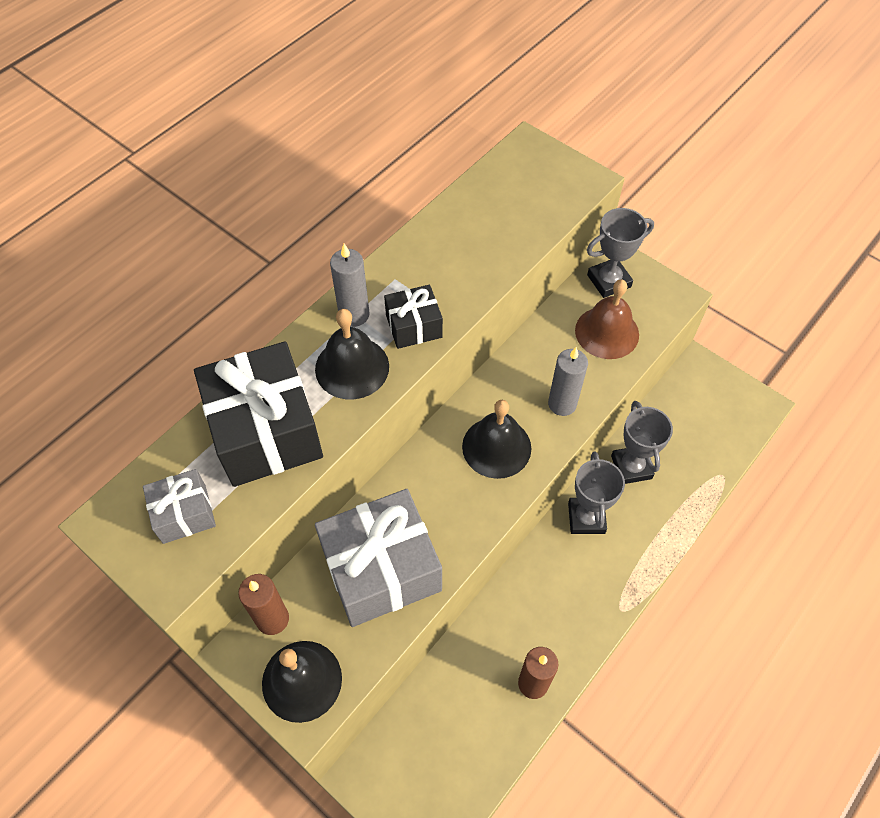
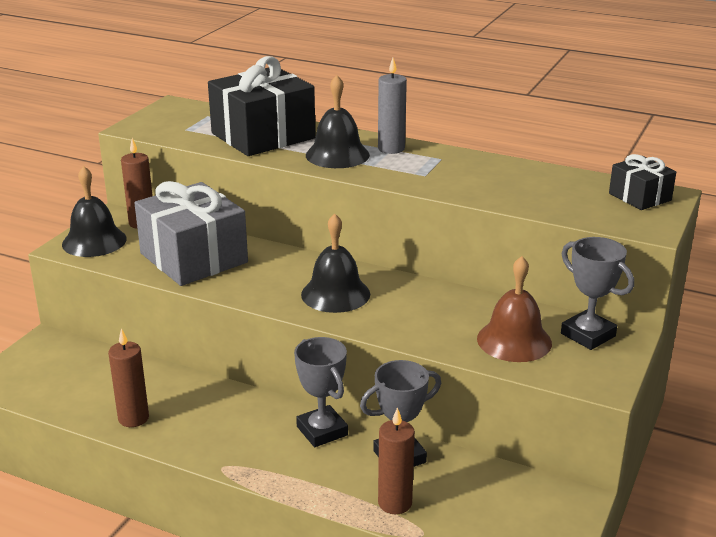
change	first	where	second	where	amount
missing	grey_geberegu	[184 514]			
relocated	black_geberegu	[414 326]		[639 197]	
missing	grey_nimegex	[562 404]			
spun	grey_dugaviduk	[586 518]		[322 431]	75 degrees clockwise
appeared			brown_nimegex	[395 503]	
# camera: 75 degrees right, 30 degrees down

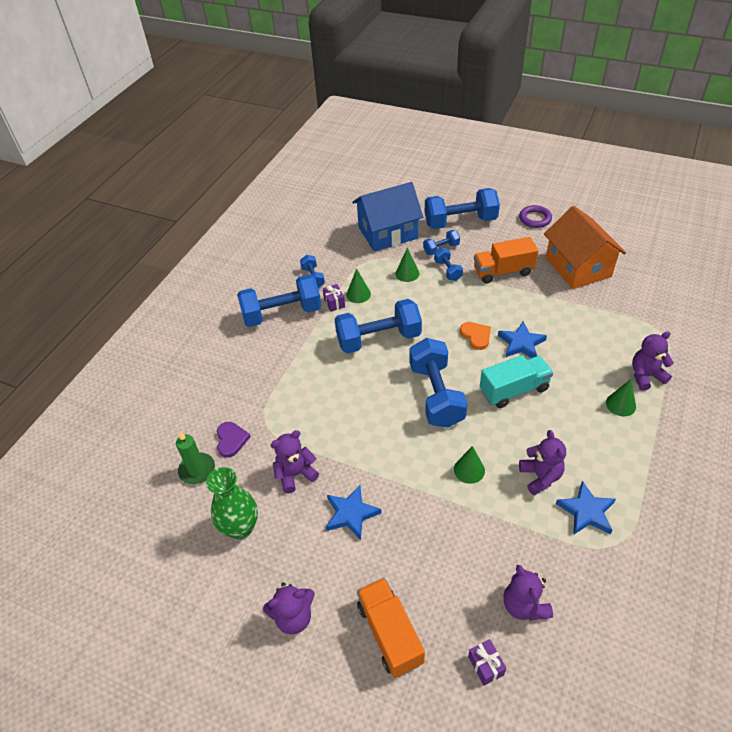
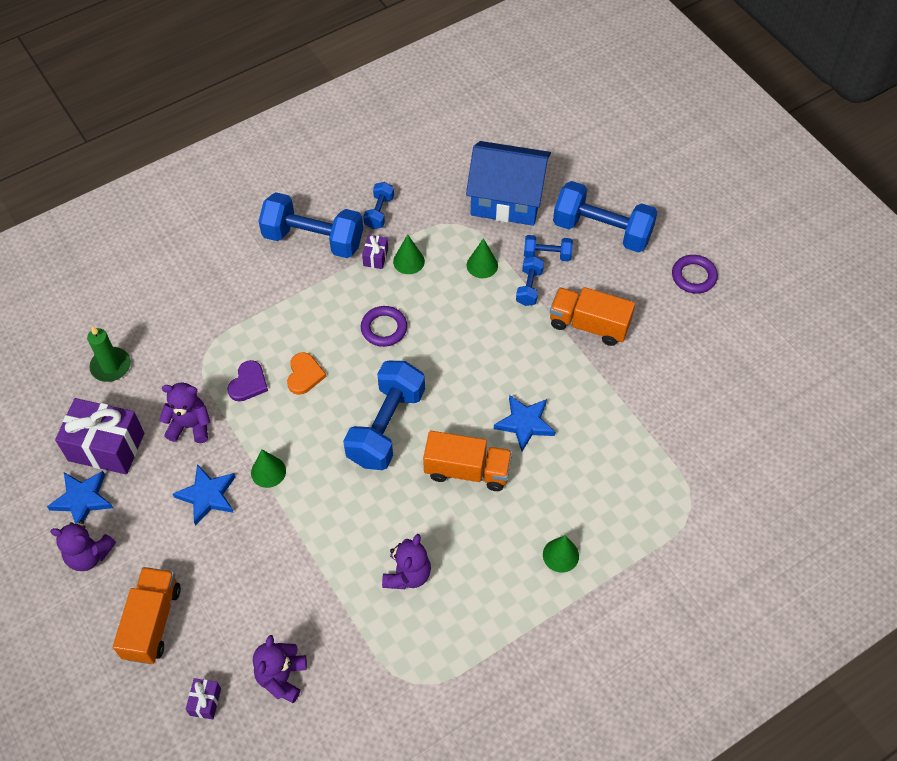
change	first	where	second	where	amount
exchanged	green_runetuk	[240 528]	purple_geberegu	[106 447]	
relocated	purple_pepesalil	[231 440]		[248 383]	
exchanged	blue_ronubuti	[378 339]	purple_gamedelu	[384 328]	
relocated	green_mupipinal	[469 470]		[268 471]	
relocated	orange_pepesalil	[476 336]		[304 375]	
colour	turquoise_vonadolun	[514 390]	orange_vonadolun	[467 470]	
missing	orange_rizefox	[578 267]			
relocated	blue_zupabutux	[586 511]		[82 499]	
missing	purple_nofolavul	[646 376]			
# camera: 30 degrees right, 10 degrees up

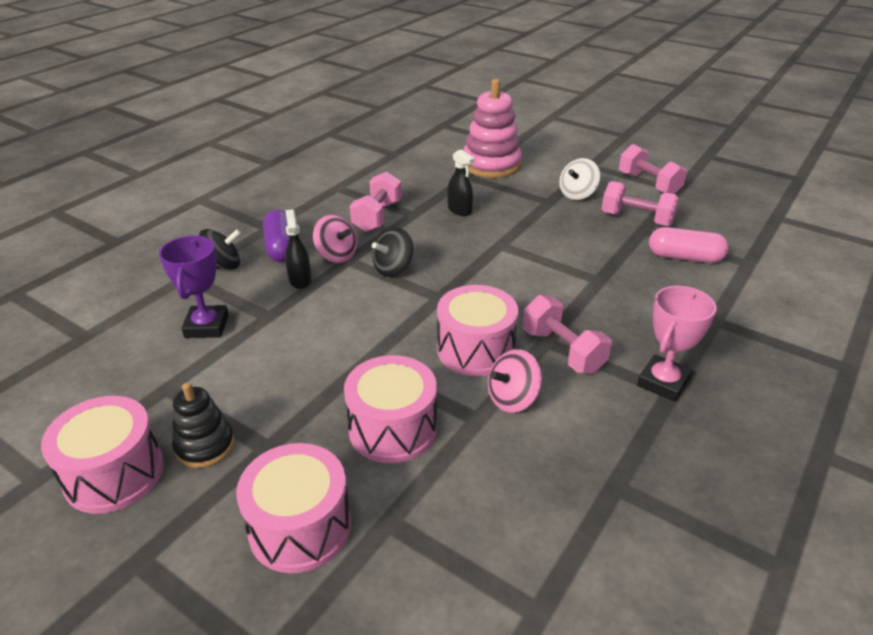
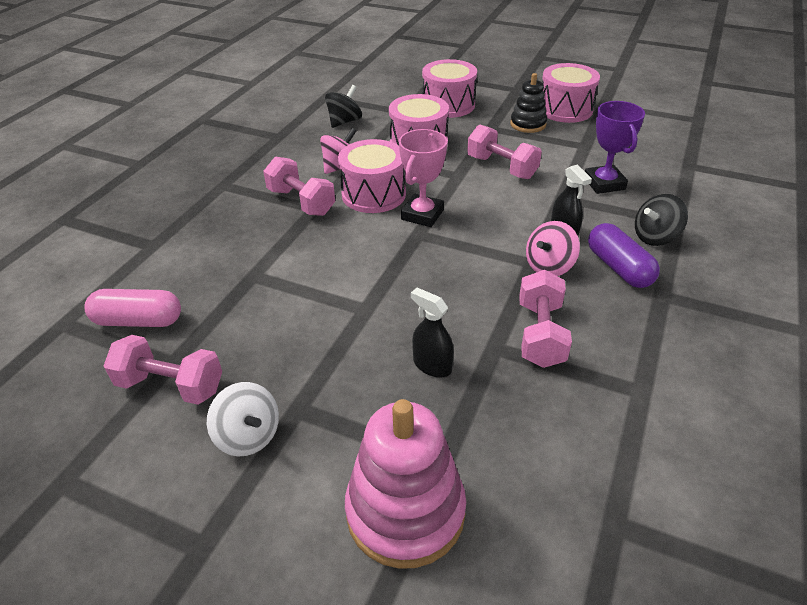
change	first	where	second	where	amount
spun	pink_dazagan	[336 255]		[549 266]	75 degrees counterclockwise
relocated	black_dazagan	[393 269]		[344 122]	
spun	white_dazagan	[577 194]		[248 436]	105 degrees clockwise
relocated	pink_ronubuti	[648 184]		[501 167]	
relocated	pink_dugaviduk	[663 382]		[422 215]	
# camera: 170 degrees right, 5 degrees up

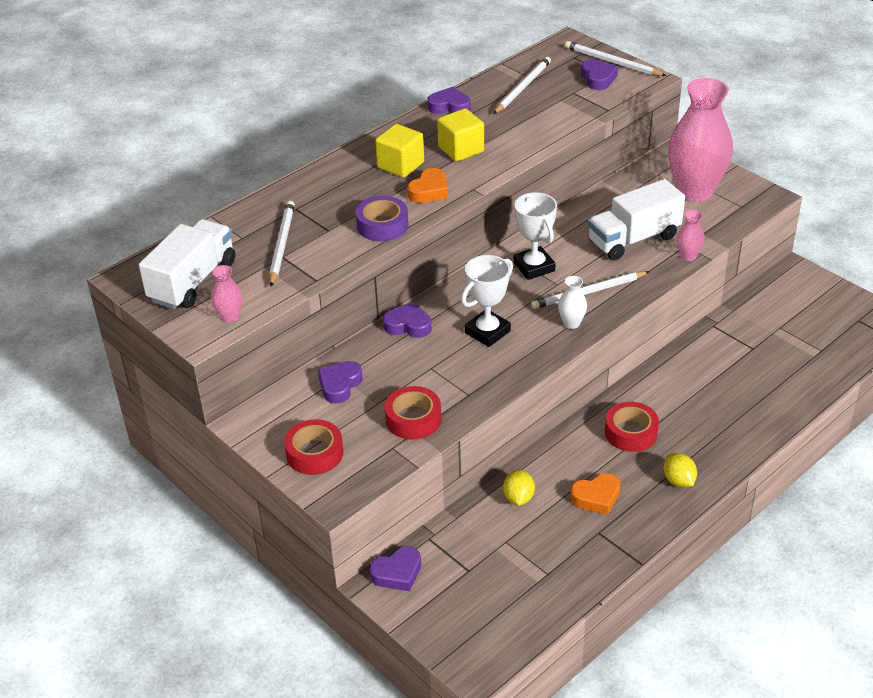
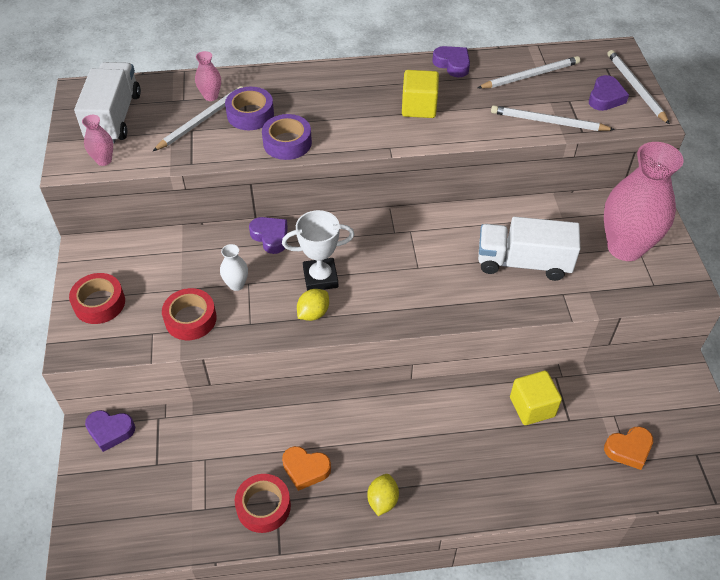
change	first	where	second	where	amount
spun	white_vonadolun	[193 281]		[114 117]	60 degrees counterclockwise
missing	purple_pepesalil	[339 385]			
relocated	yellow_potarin	[400 165]		[532 407]	
relocated	orange_pepesalil	[429 191]		[628 449]	
relocated	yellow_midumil	[518 498]		[313 313]	
missing	white_dugaviduk	[534 267]			
relocated	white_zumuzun	[589 292]		[548 122]	
relocated	white_runetuk	[571 323]		[236 284]	
relocated	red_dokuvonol	[631 432]		[263 506]	
relocated	pink_runetuk	[688 256]		[211 96]	
appeared			purple_dokuvonol	[250 114]	
# camera: 35 degrees right, 10 degrees up

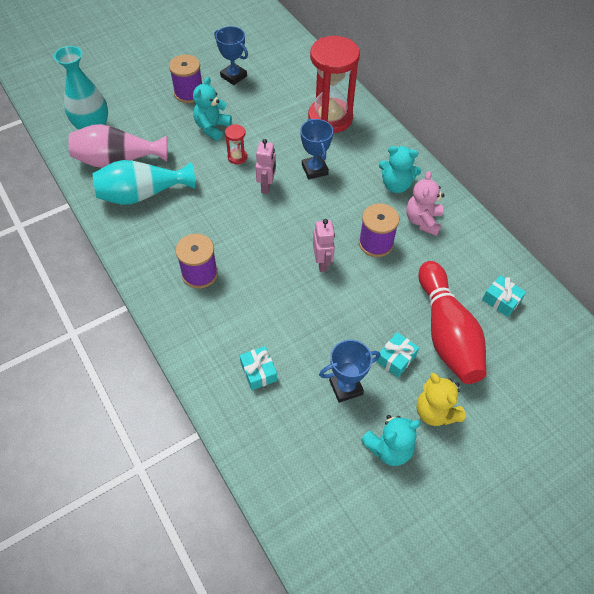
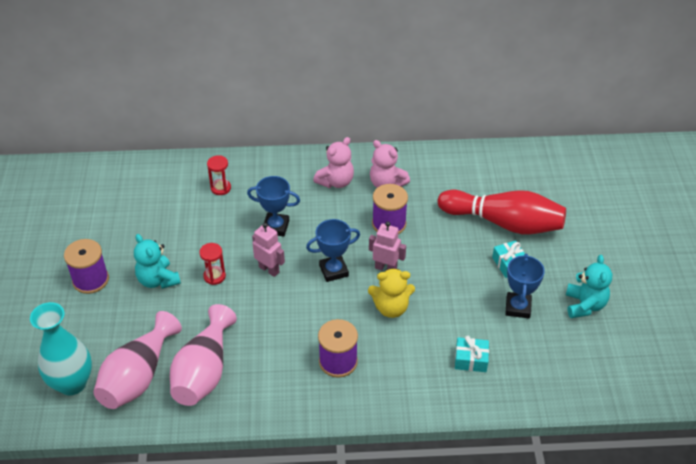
change	first	where	second	where	amount
colour	turquoise_runetuk	[142 194]	pink_runetuk	[204 372]	
relocated	blue_dugaviduk	[233 76]		[333 270]	
size	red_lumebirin	[330 118]		[220 188]	x0.42
colour	turquoise_nofolavul	[396 185]	pink_nofolavul	[336 181]	
relocated	yellow_nofolavul	[435 412]		[391 308]	
missing	turquoise_geberegu	[501 300]			
# camera: 60 degrees left, 10 degrees down

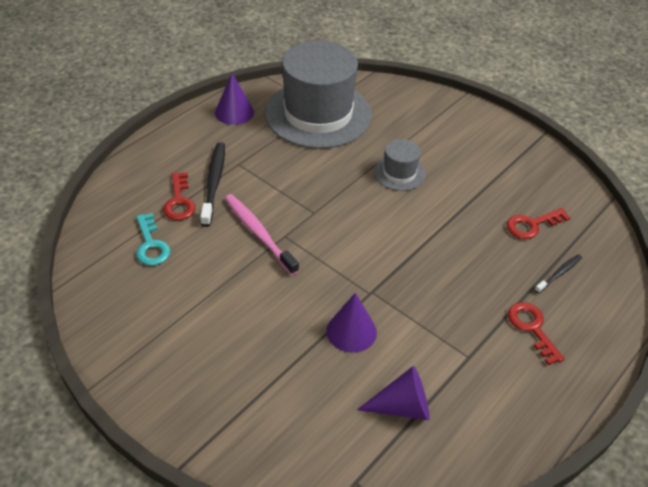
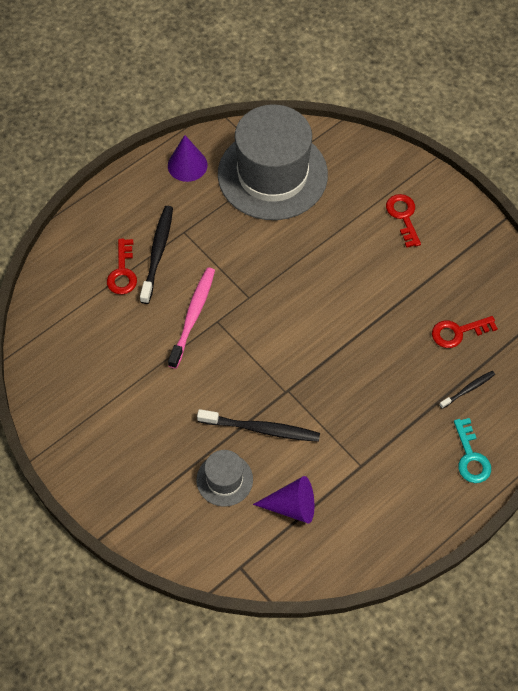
change	first	where	second	where	amount
relocated	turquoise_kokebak	[151 245]		[470 456]	
spun	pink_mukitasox	[258 233]		[193 316]	45 degrees clockwise
exchanged	purple_mupipinal	[351 331]	black_mukitasox	[262 429]	
relocated	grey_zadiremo	[399 173]		[224 479]	
relocated	red_kokebak	[532 328]		[403 217]	
# camera: 10 degrees right, 15 degrees up

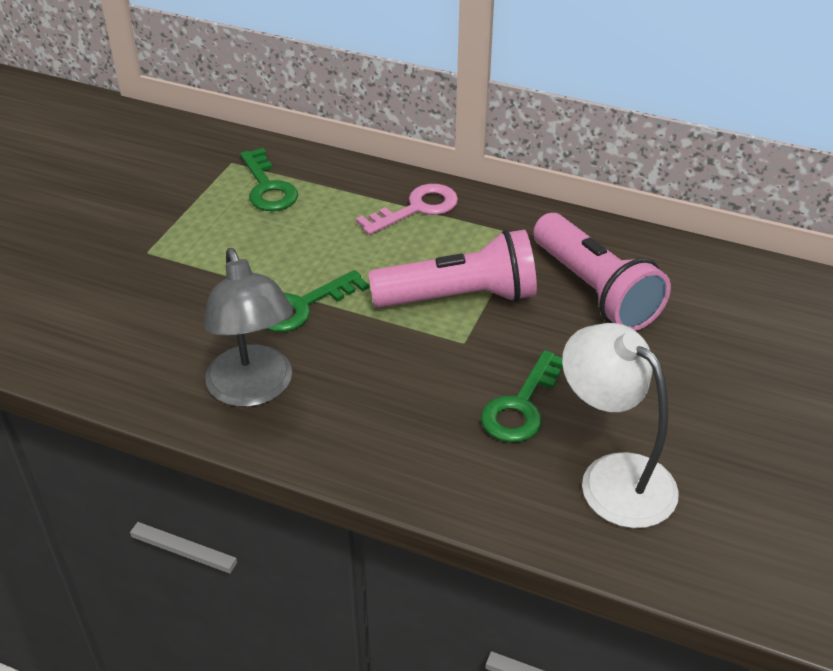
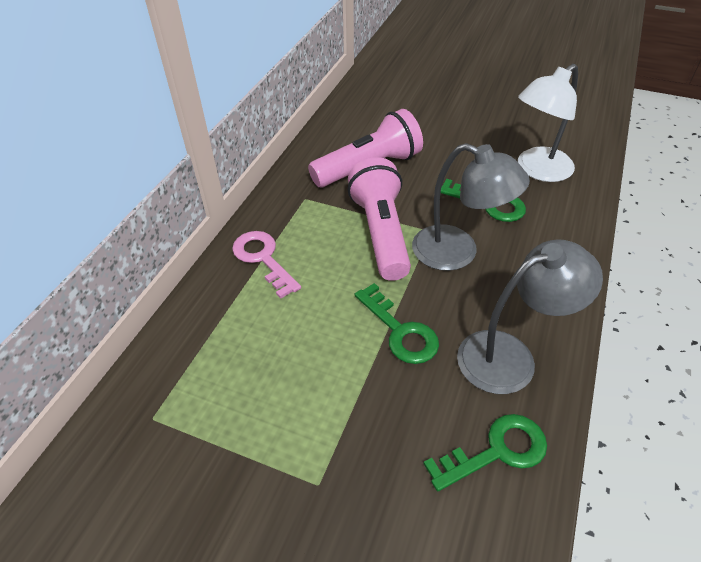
change	first	where	second	where	amount
relocated	green_kokebak	[267 187]		[496 451]	
appeared			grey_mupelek	[458 252]	
# camera: 90 degrees left, 5 degrees up

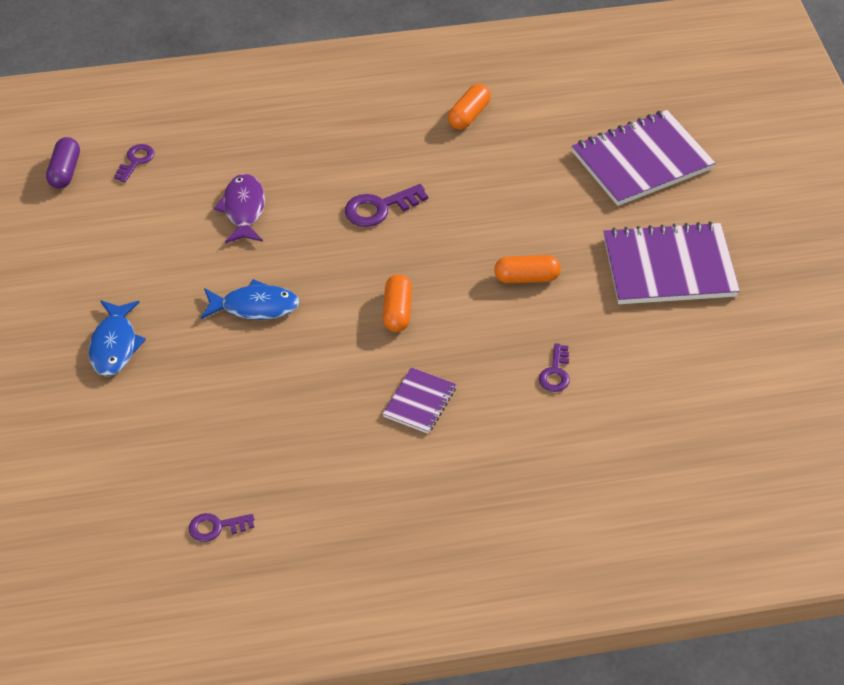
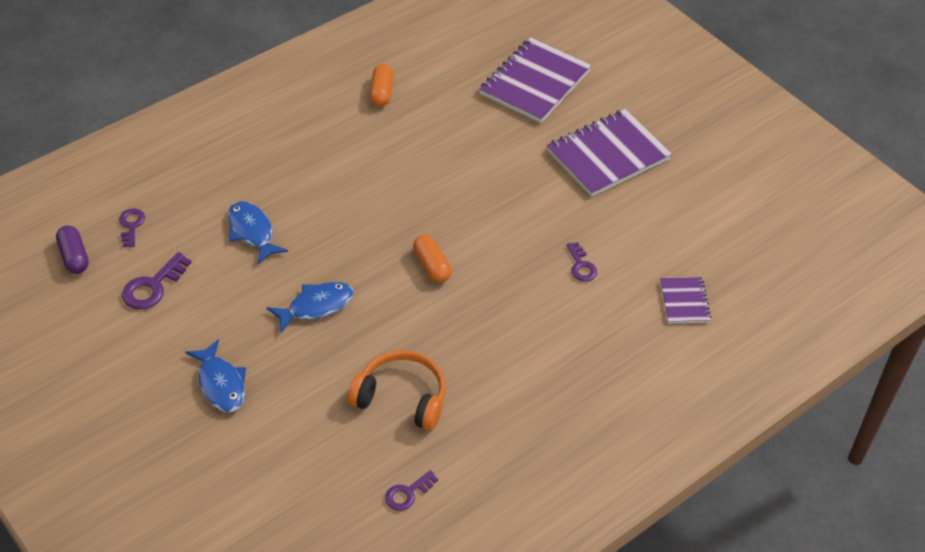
change	first	where	second	where	amount
colour	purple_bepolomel	[243 210]	blue_bepolomel	[252 232]	
relocated	purple_kokebak	[379 208]		[153 286]	
relocated	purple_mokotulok	[419 402]		[684 301]	
missing	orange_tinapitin	[526 278]			
appeared			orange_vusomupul	[401 398]	
# camera: 30 degrees left, 0 degrees up

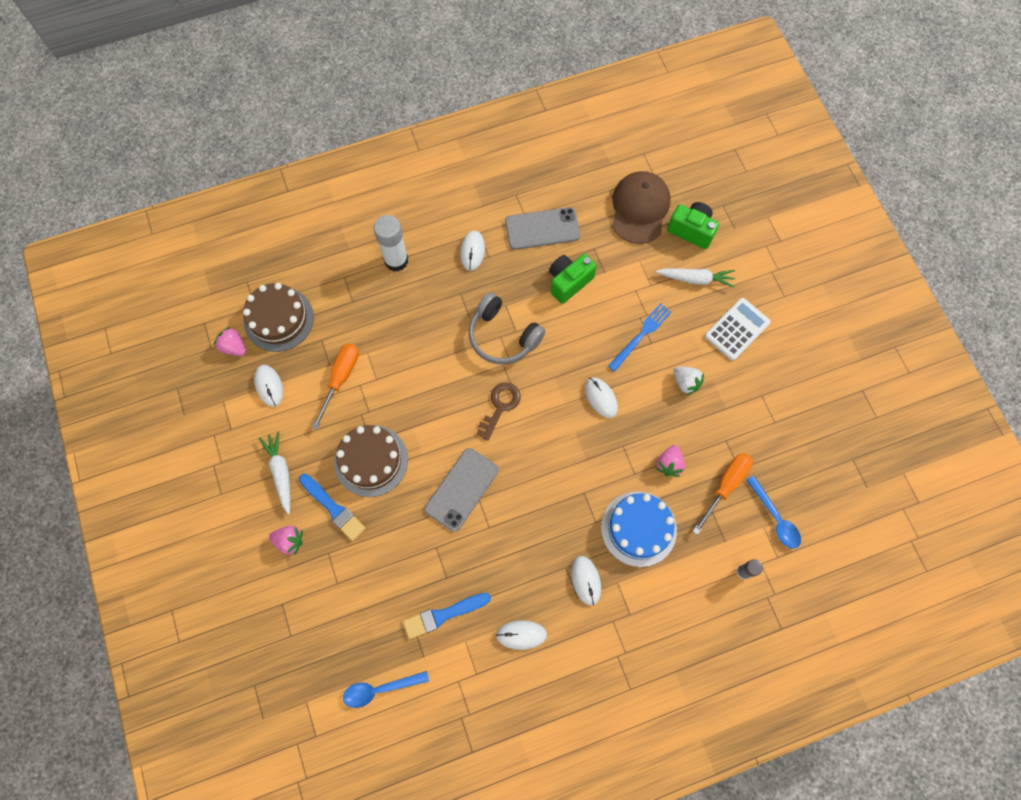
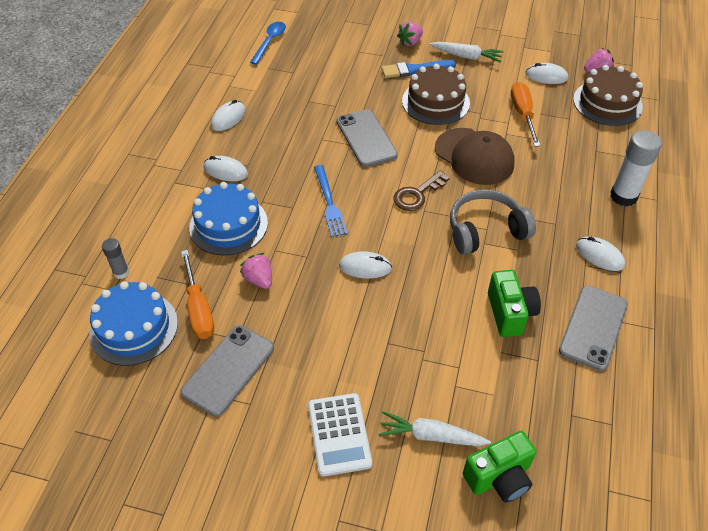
change	first	where	second	where	amount
spun	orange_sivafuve	[340 378]		[522 114]	150 degrees counterclockwise
missing	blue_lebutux	[443 615]			
spun	brown_kokebak	[500 406]		[417 194]	75 degrees clockwise
relocated	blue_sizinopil	[641 335]		[329 203]	
relocated	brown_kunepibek	[639 209]		[474 156]	
spun	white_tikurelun	[695 279]		[431 436]	60 degrees clockwise
missing	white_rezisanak	[686 383]			
exchanged	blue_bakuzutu	[775 518]	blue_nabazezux	[134 328]	
appeared			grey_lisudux	[228 370]	
# camera: 125 degrees right, 20 degrees down

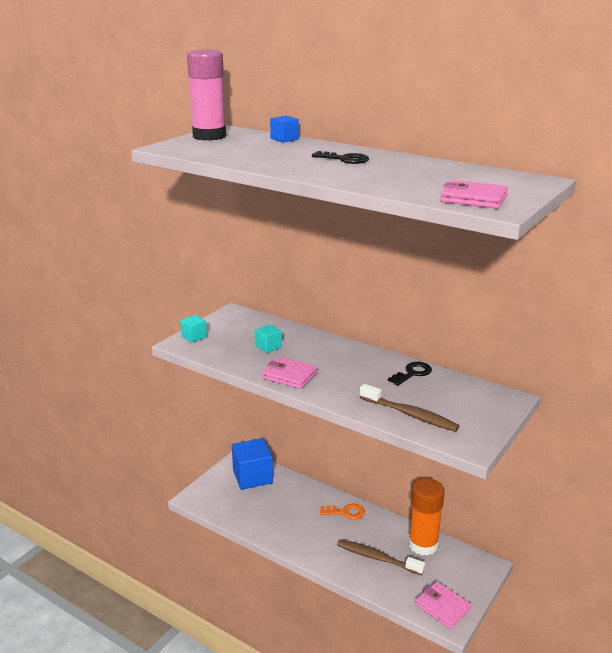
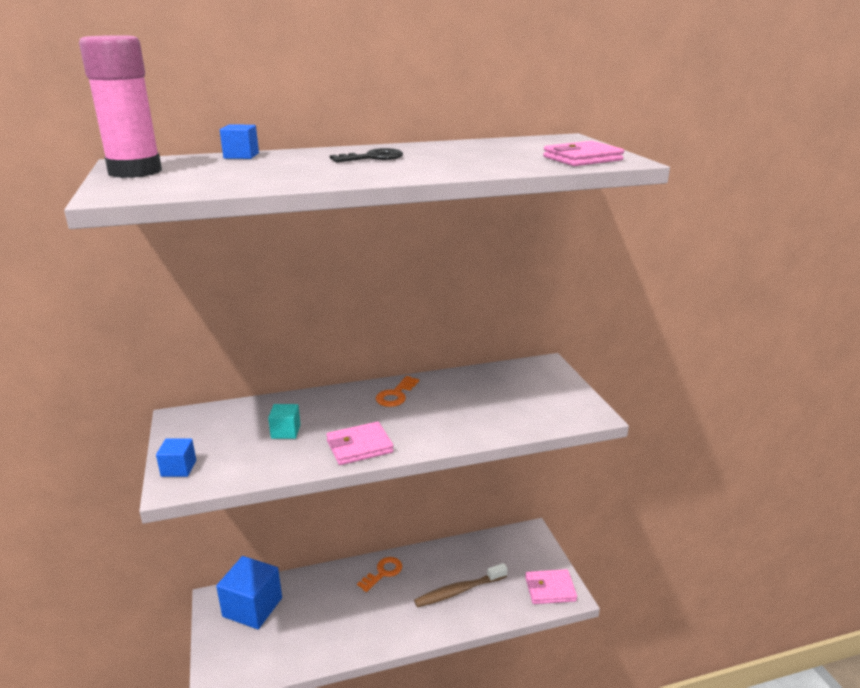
change	first	where	second	where	amount
colour	turquoise_potarin	[194 336]	blue_potarin	[178 468]	
missing	brown_mukitasox	[410 414]			
missing	black_kokebak	[412 373]			
missing	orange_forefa	[423 544]			
appeared			orange_kokebak	[396 395]	
# camera: 50 degrees left, 0 degrees up

